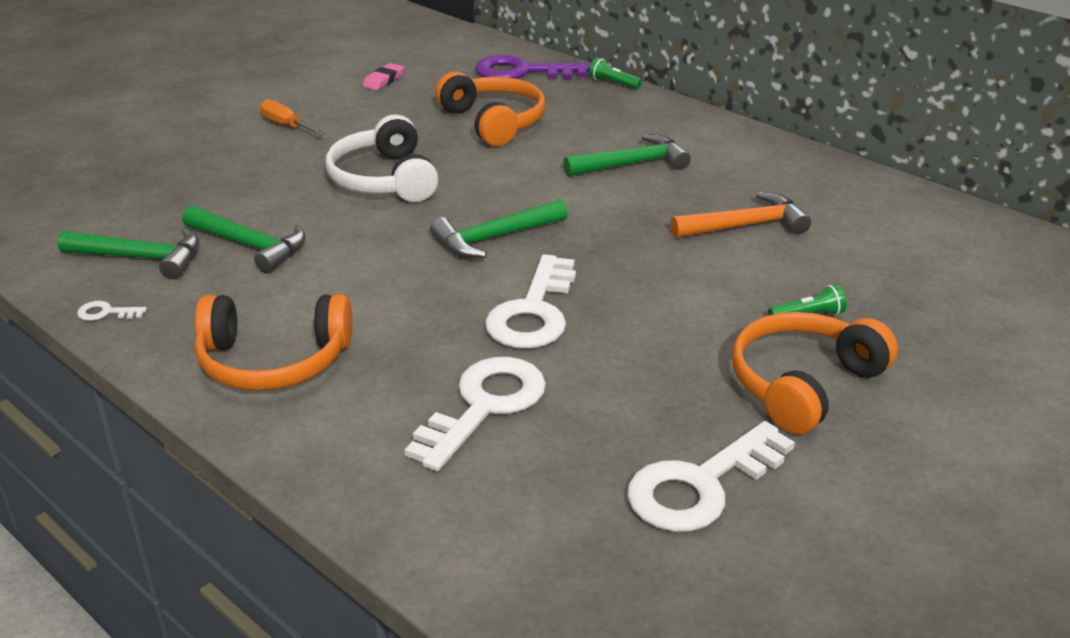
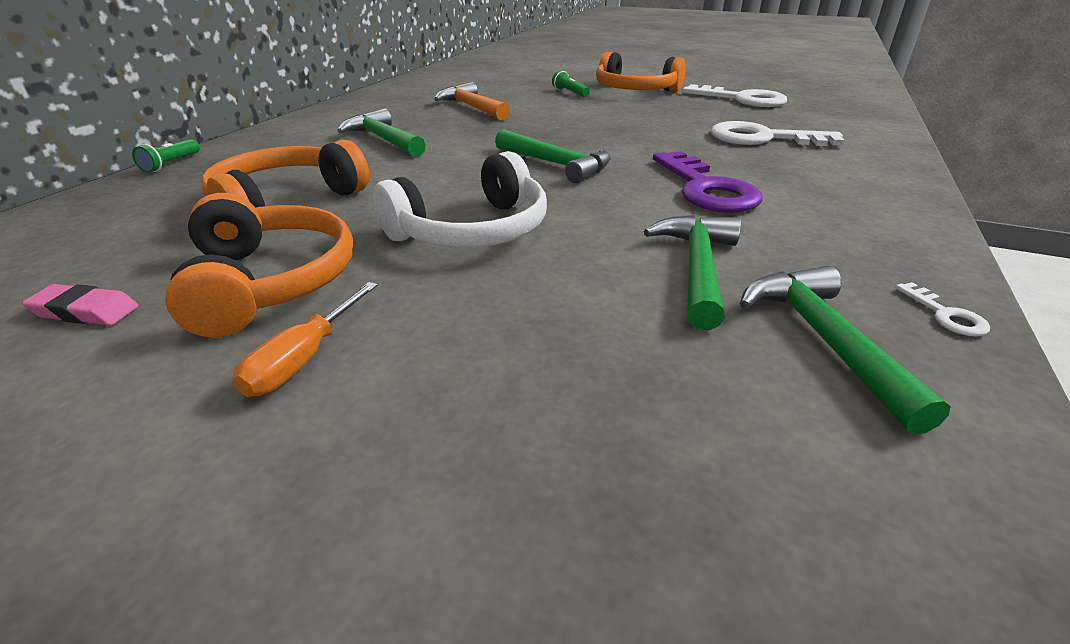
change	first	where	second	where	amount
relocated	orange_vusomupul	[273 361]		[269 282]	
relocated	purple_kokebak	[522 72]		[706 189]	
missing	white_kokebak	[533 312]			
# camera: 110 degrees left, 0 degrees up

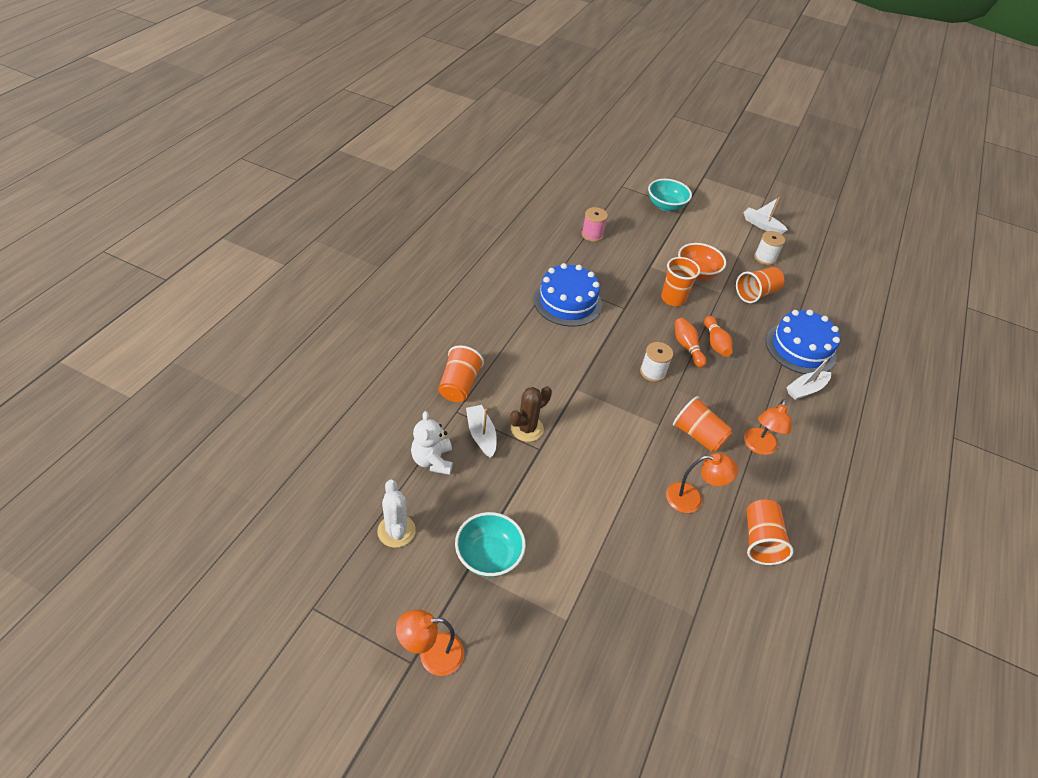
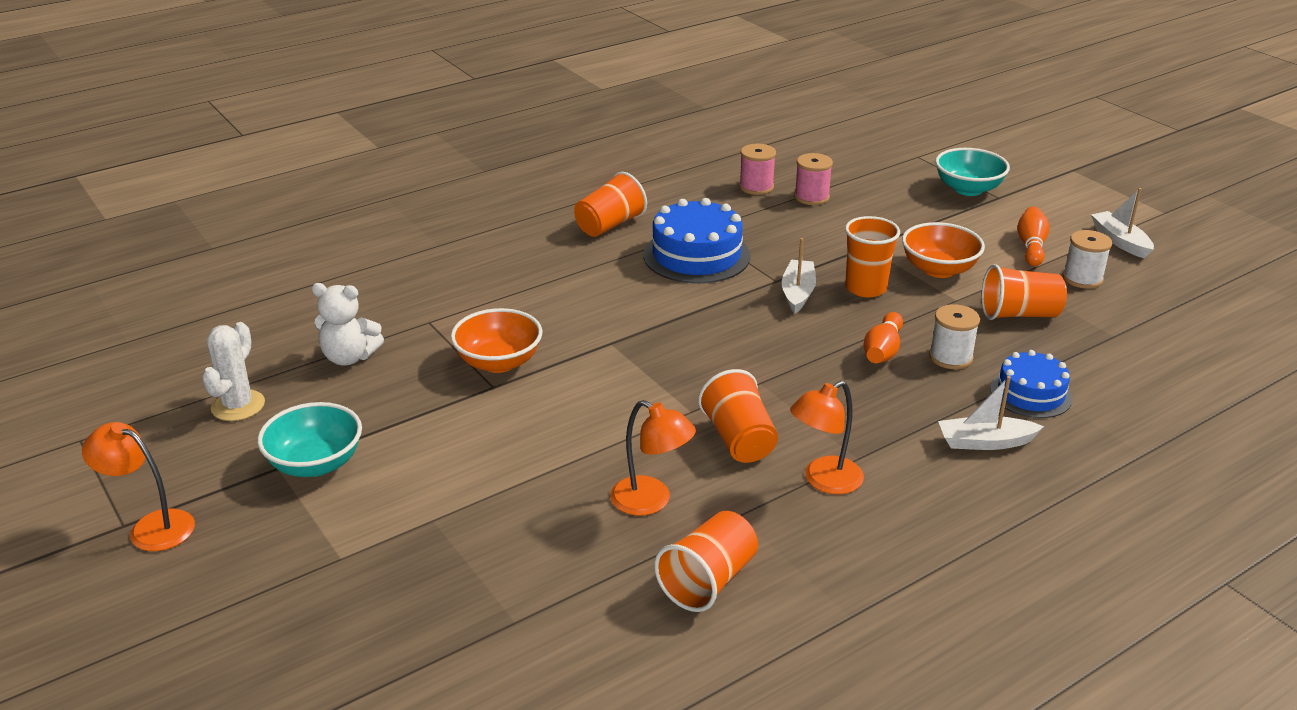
change	first	where	second	where	amount
spun	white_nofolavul	[432 460]		[349 357]	105 degrees counterclockwise
relocated	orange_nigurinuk	[459 385]		[609 225]	
relocated	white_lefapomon	[481 435]		[798 293]	
exchanged	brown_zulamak	[527 428]	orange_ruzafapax	[499 362]	
relocated	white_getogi	[652 372]		[950 357]	
relocated	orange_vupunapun	[687 347]		[1031 246]	
size	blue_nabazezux	[800 348]		[1030 394]	x0.63
appeared			pink_getogi	[756 187]	
# camera: 35 degrees right, 15 degrees down

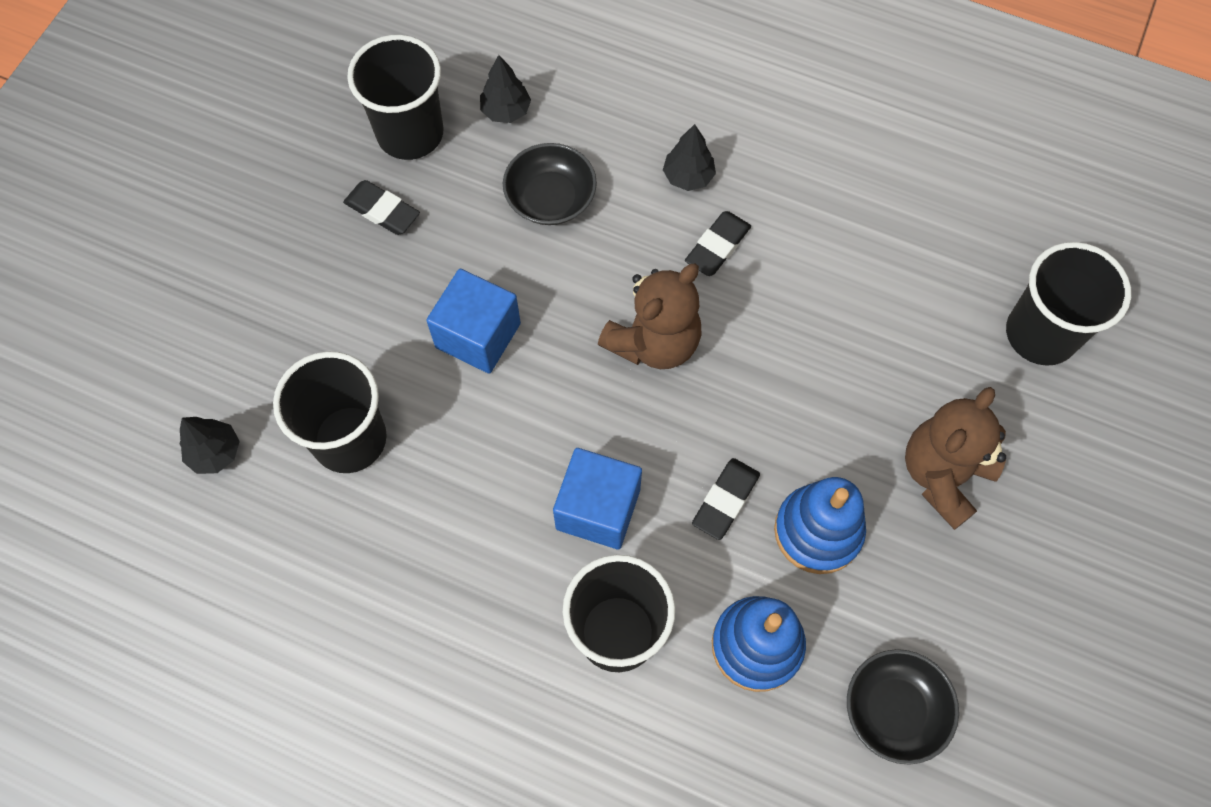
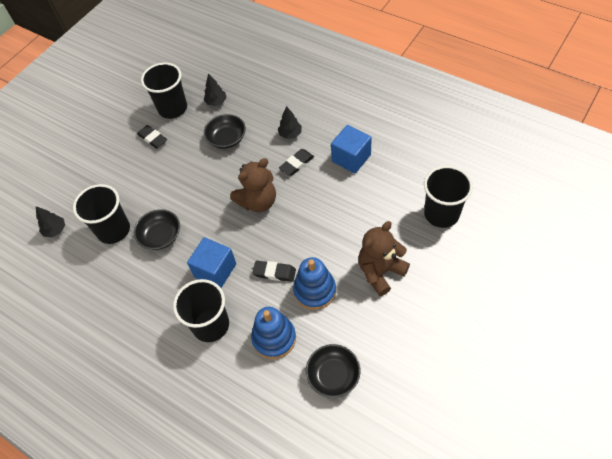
change	first	where	second	where	amount
relocated	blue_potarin	[478 335]		[351 158]	
spun	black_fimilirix	[725 500]		[274 272]	60 degrees clockwise
appeared			black_ruzafapax	[160 236]	
# camera: 15 degrees right, 10 degrees down

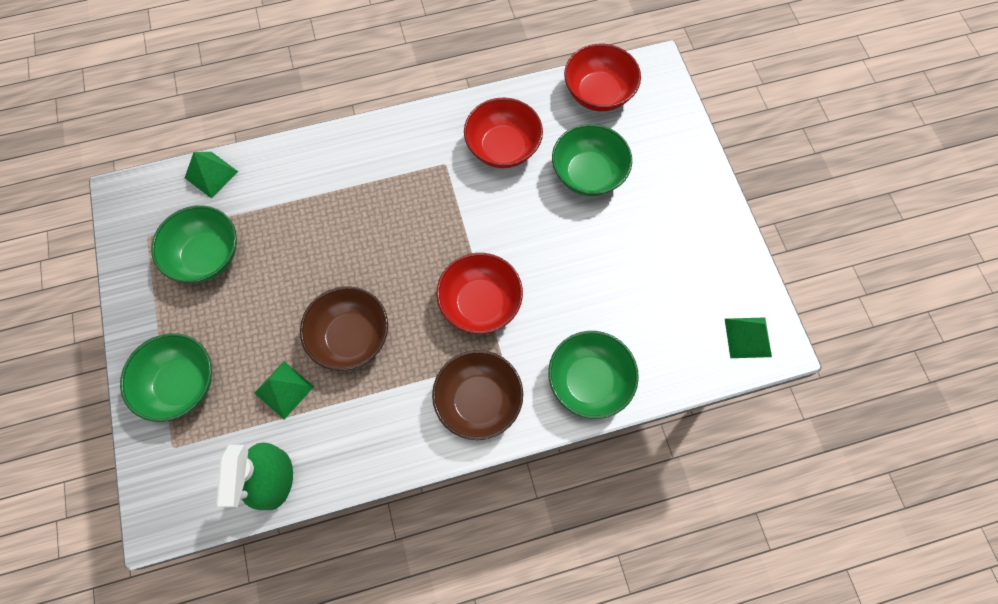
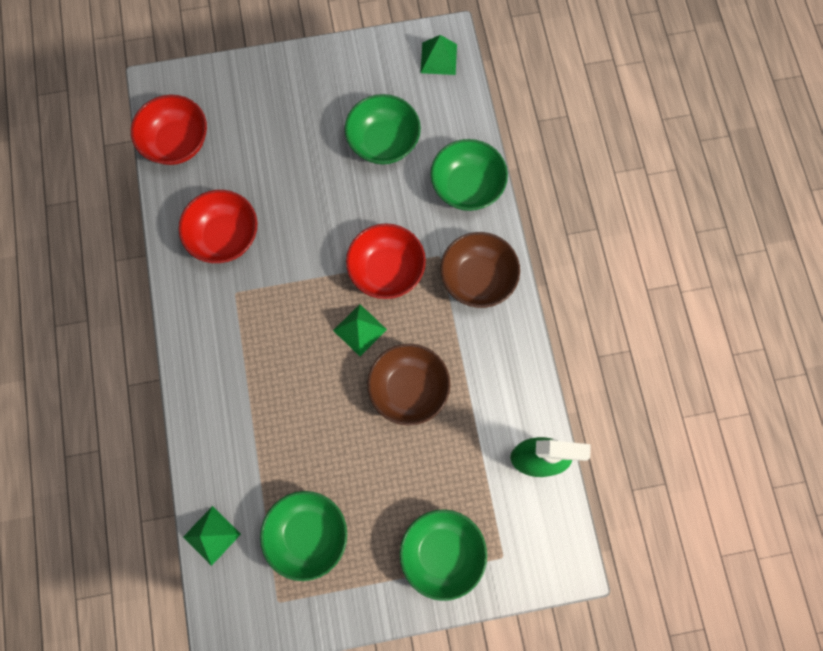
change	first	where	second	where	amount
relocated	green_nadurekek	[284 389]		[360 330]	
relocated	green_ruzafapax	[588 174]		[383 142]	
# camera: 85 degrees left, 5 degrees up

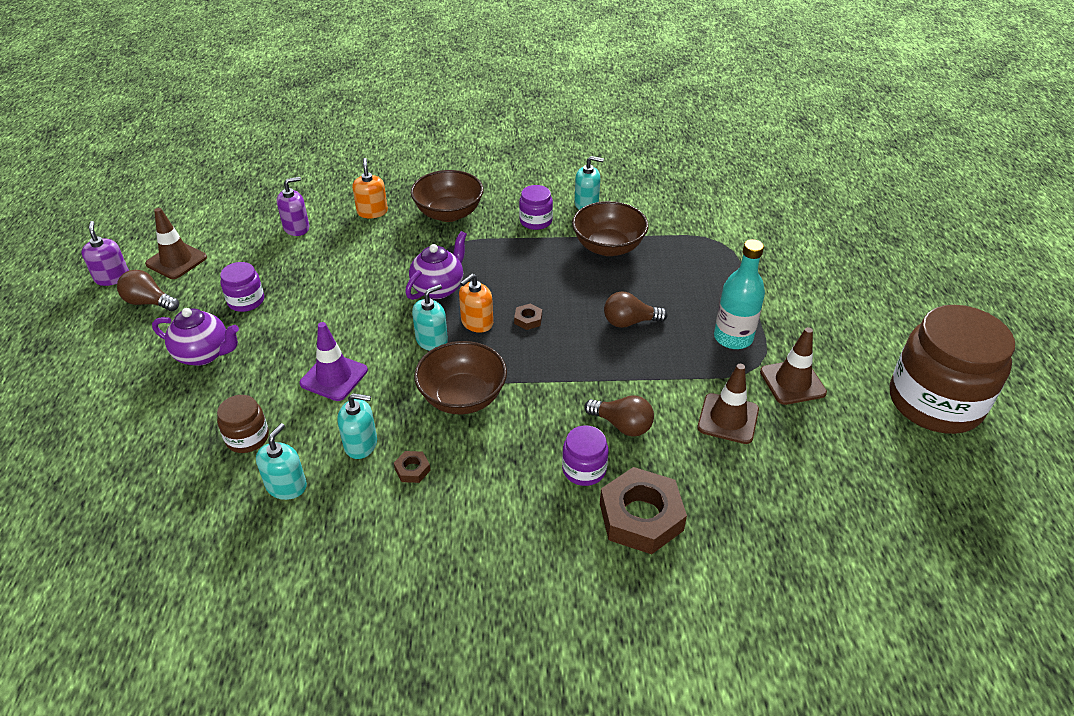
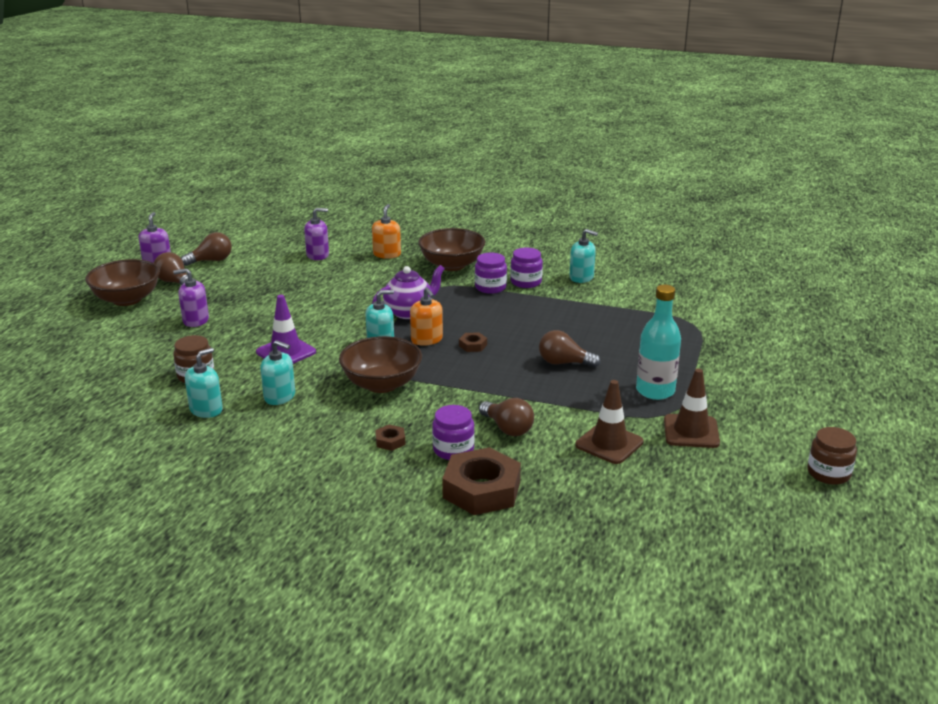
change	first	where	second	where	amount
exchanged	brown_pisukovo	[176 261]	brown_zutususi	[211 261]	
exchanged	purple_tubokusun	[204 354]	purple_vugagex	[195 320]	
relocated	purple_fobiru	[246 301]		[490 287]	
relocated	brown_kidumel	[412 470]		[390 441]	
spun	orange_vugagex	[477 323]		[427 339]	90 degrees counterclockwise
relocated	brown_ruzafapax	[608 247]		[127 299]	
size	brown_fobiru	[934 402]		[828 473]	x0.44
# camera: 20 degrees right, 15 degrees down

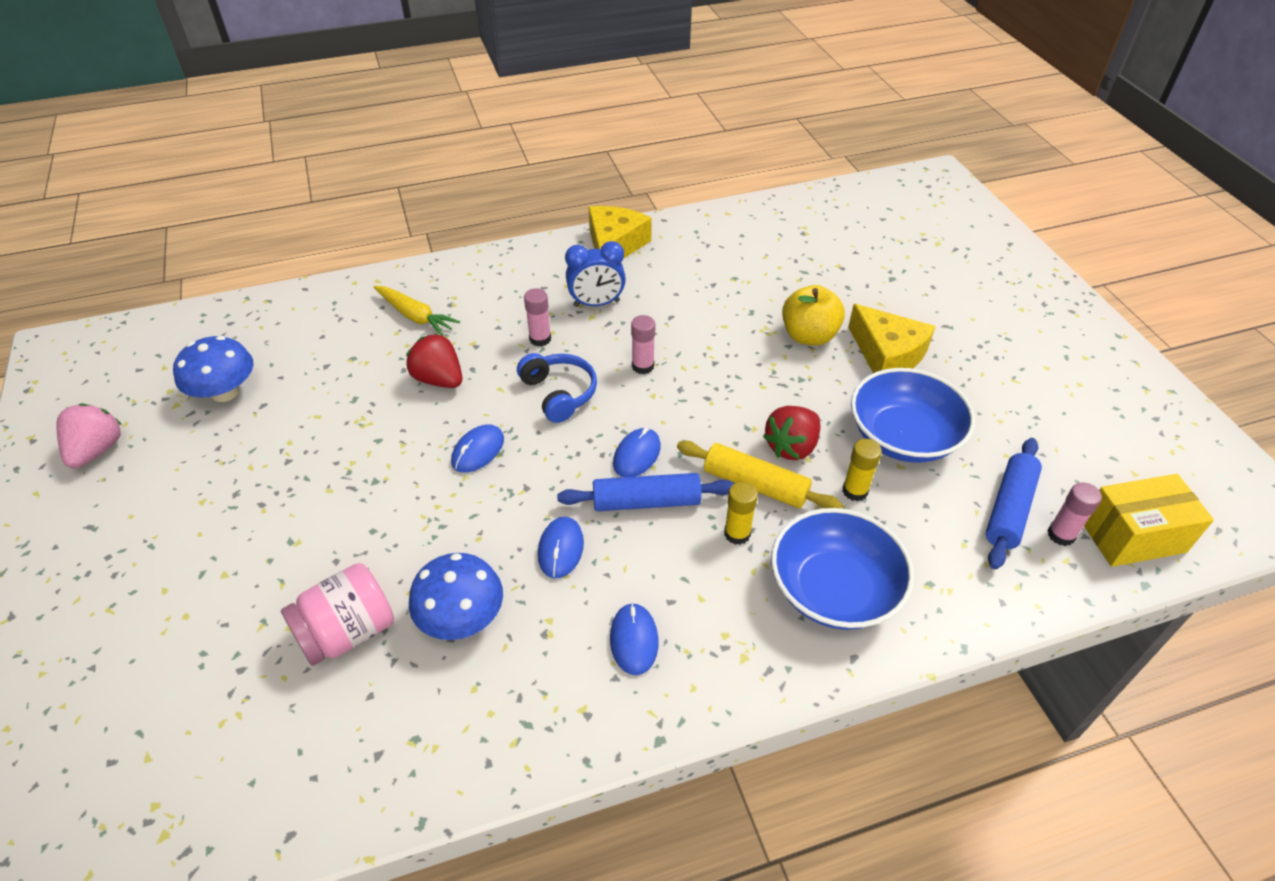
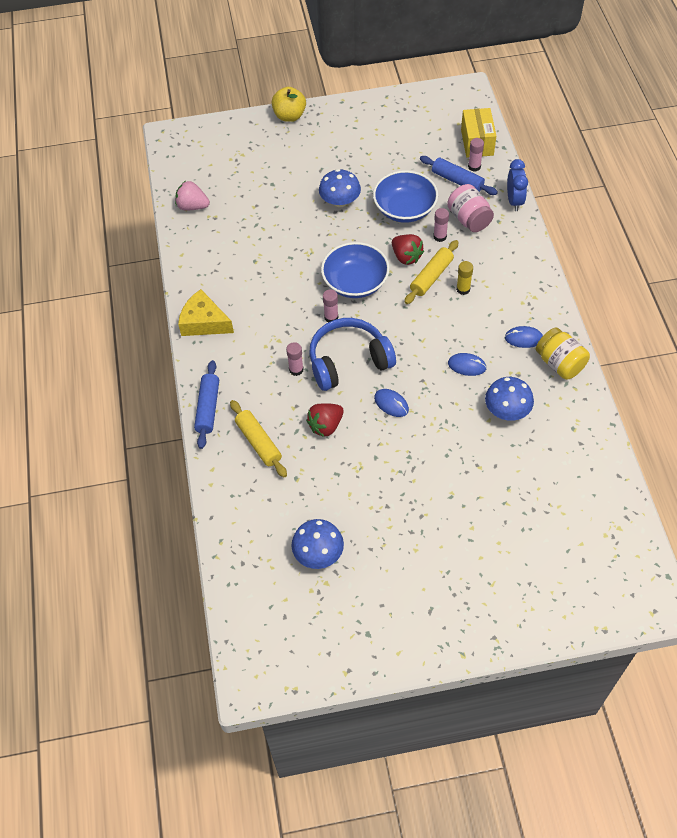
change	first	where	second	where	amount
relocated	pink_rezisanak	[97 450]		[192 206]	
relocated	pink_fobiru	[348 632]		[469 219]	
exchanged	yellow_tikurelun	[415 316]	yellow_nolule	[258 442]	
size	blue_vusomupul	[559 393]		[348 361]	x1.66
relocated	blue_nolule	[646 501]		[208 408]	
relocated	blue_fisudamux	[596 303]		[514 201]	
missing	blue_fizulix	[637 455]			
relocated	blue_ruzafapax	[834 589]		[355 282]	
relocated	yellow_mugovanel	[809 336]		[289 116]	
colour	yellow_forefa	[855 491]	pink_forefa	[440 236]	
exchanged	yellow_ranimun	[887 354]	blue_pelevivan	[340 201]	
appeared			yellow_fobiru	[559 363]	
# camera: 80 degrees left, 10 degrees up

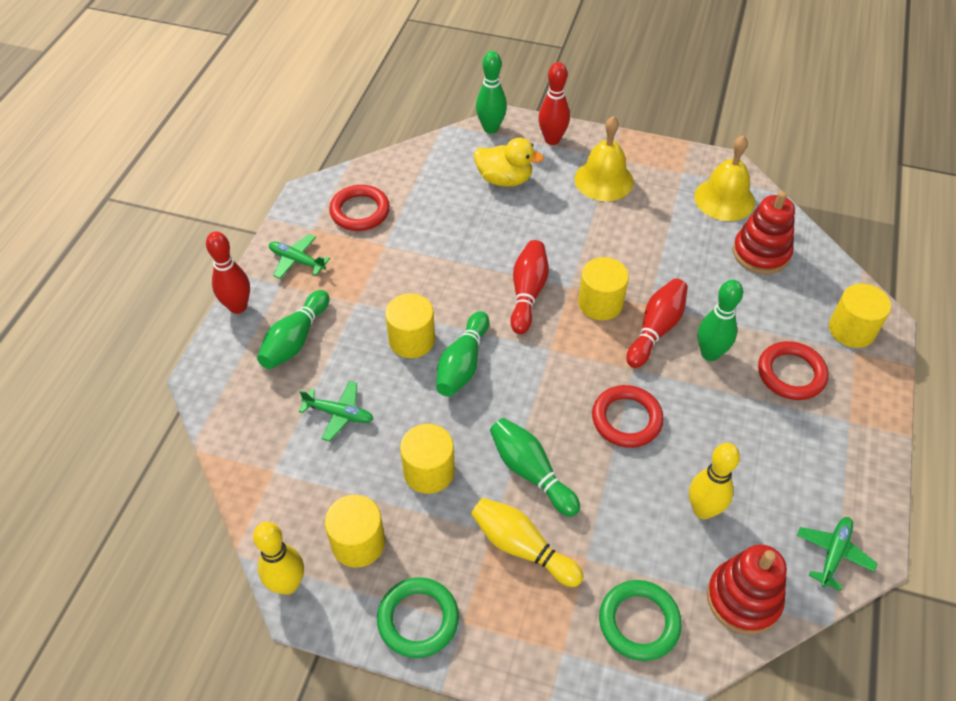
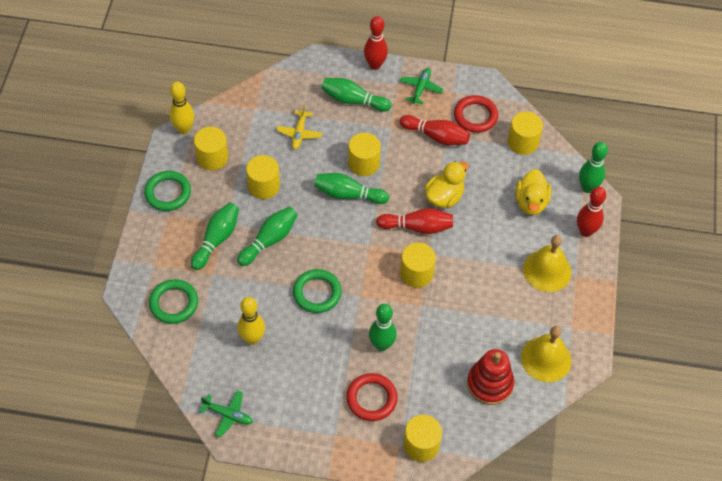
change	first	where	second	where	amount
colour	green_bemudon	[339 414]	yellow_bemudon	[299 133]	
colour	yellow_vupunapun	[522 547]	green_vupunapun	[216 240]	
colour	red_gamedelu	[626 419]	green_gamedelu	[317 293]	
relocated	red_vupunapun	[656 329]		[436 136]	
missing	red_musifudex	[743 599]			
appeared			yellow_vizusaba	[444 197]	
appeared			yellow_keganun	[523 142]	
# camera: 80 degrees right, 5 degrees up

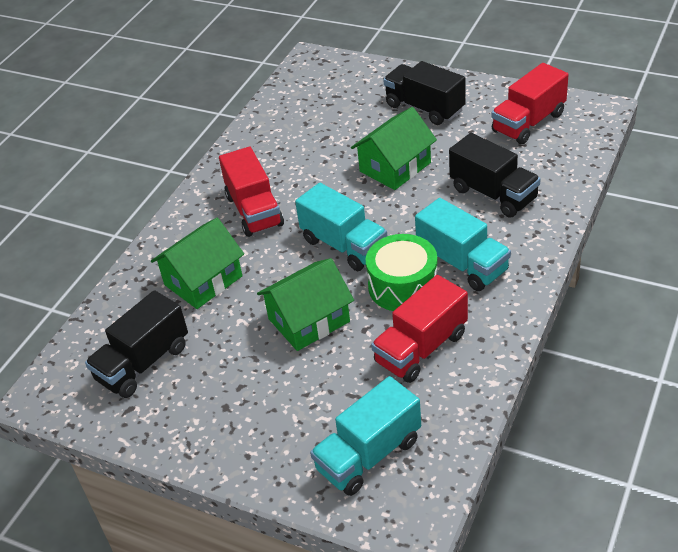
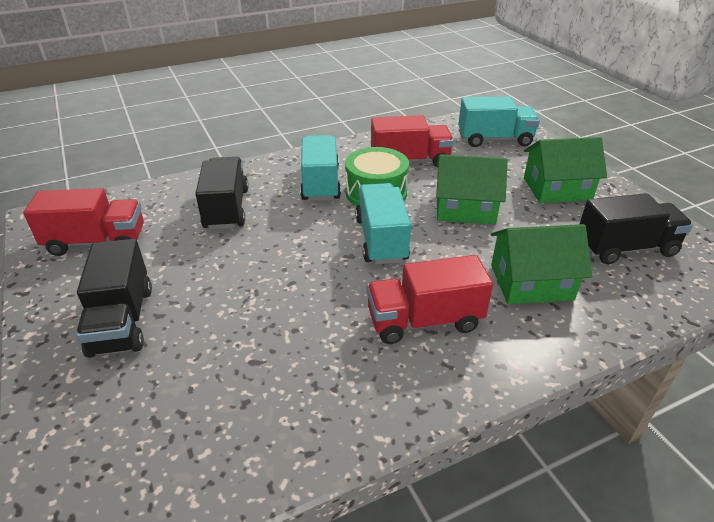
change	first	where	second	where	amount
spun	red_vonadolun	[254 211]		[424 321]	120 degrees counterclockwise
relocated	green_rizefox	[395 167]		[557 189]	
# camera: 145 degrees left, 5 degrees down

